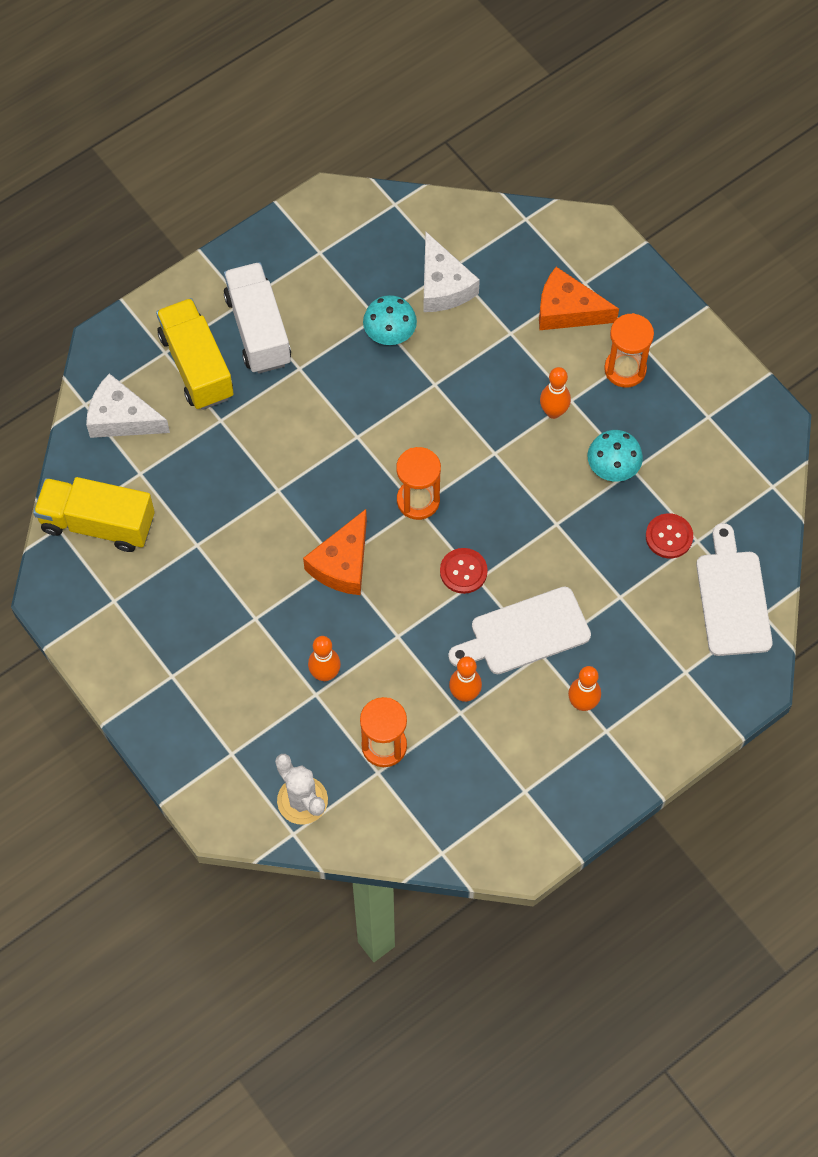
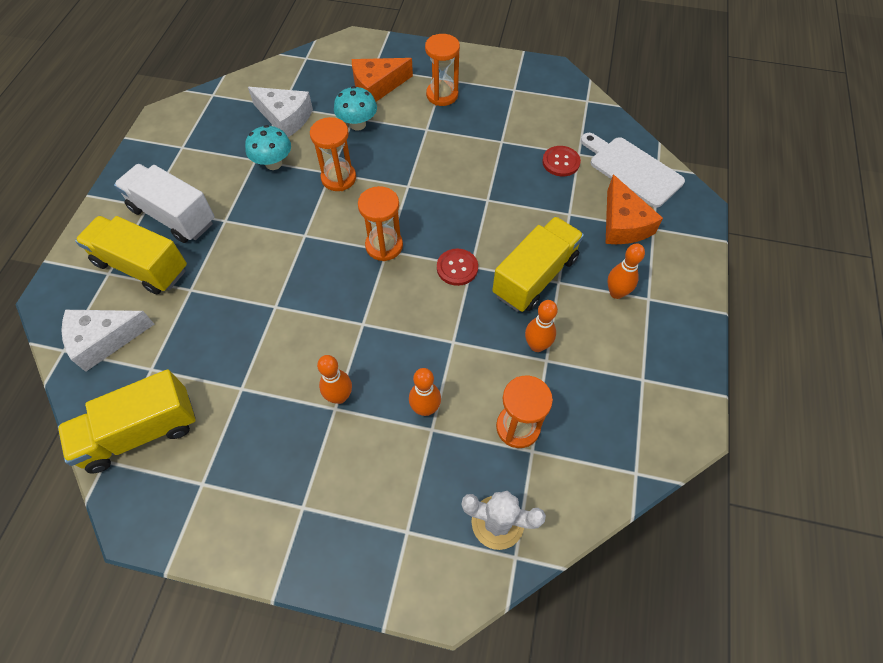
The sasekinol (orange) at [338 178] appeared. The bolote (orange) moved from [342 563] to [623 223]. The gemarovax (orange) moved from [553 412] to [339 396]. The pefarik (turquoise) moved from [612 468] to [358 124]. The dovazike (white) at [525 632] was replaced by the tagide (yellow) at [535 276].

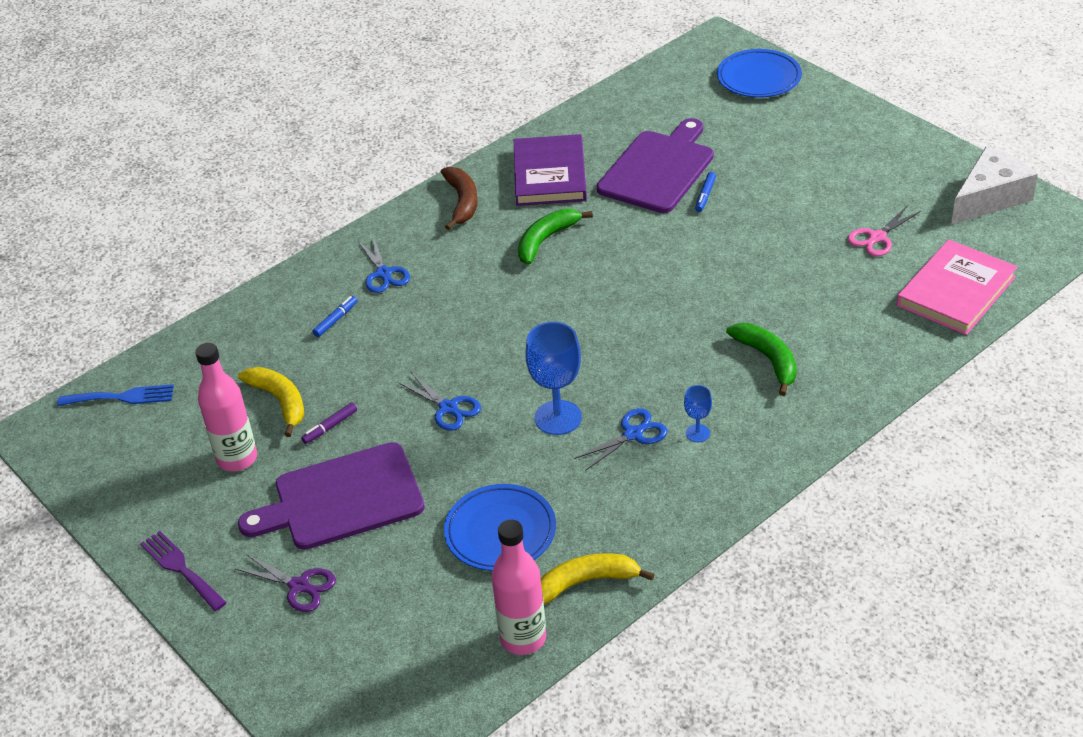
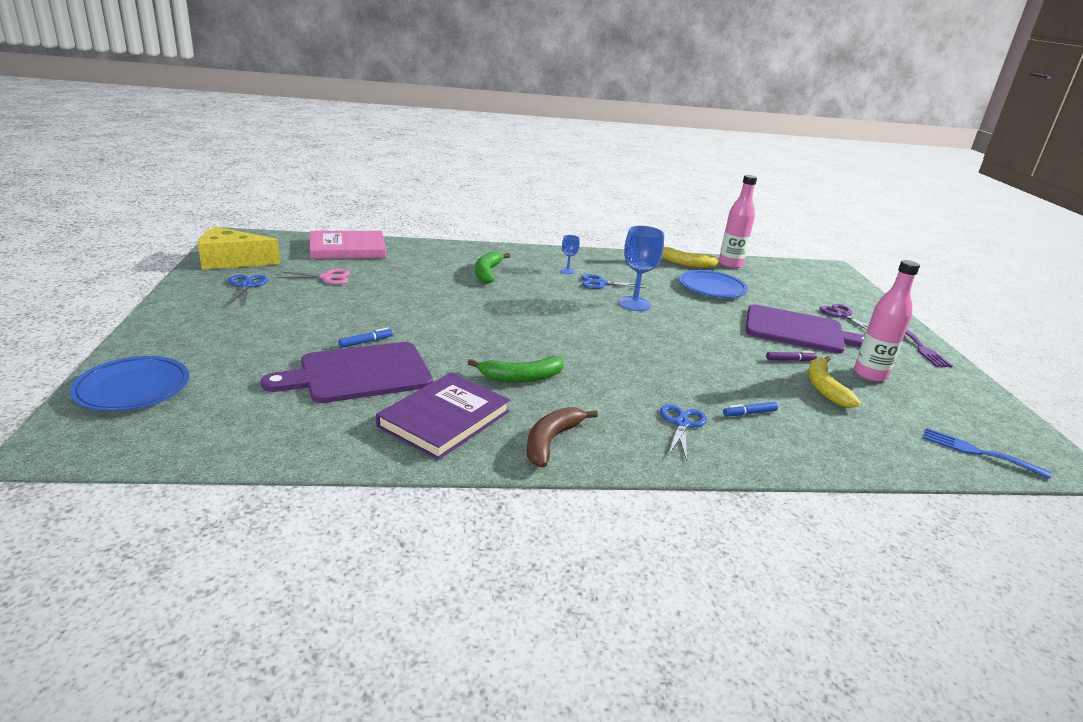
The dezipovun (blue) moved from [448 408] to [246 286]. The bolote (white) at [990 198] became the bolote (yellow) at [232 261].

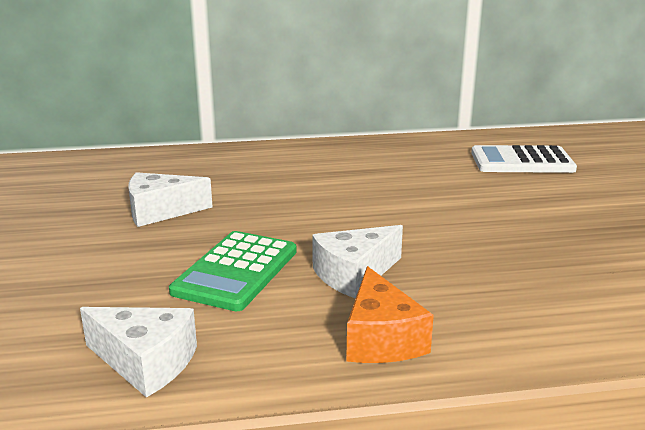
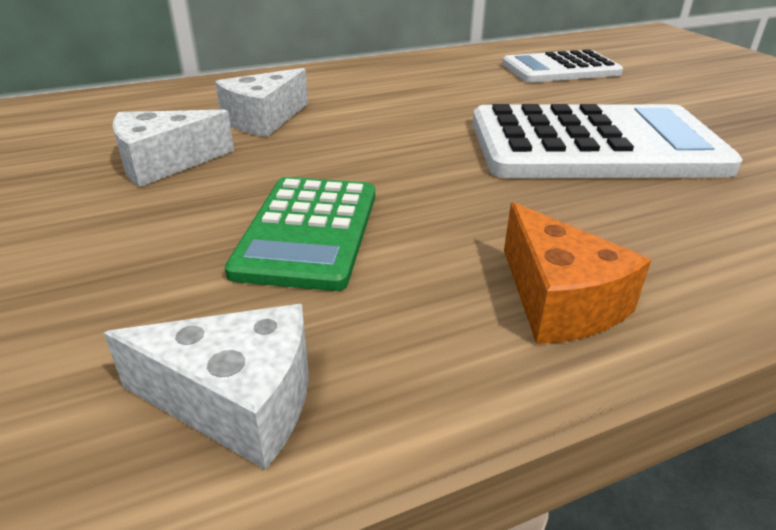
The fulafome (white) at [594 145] appeared. The bolote (white) moved from [354 274] to [264 119].

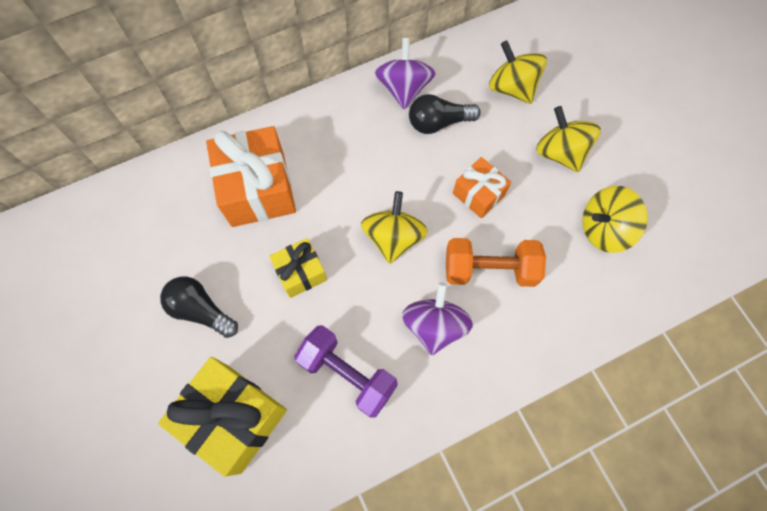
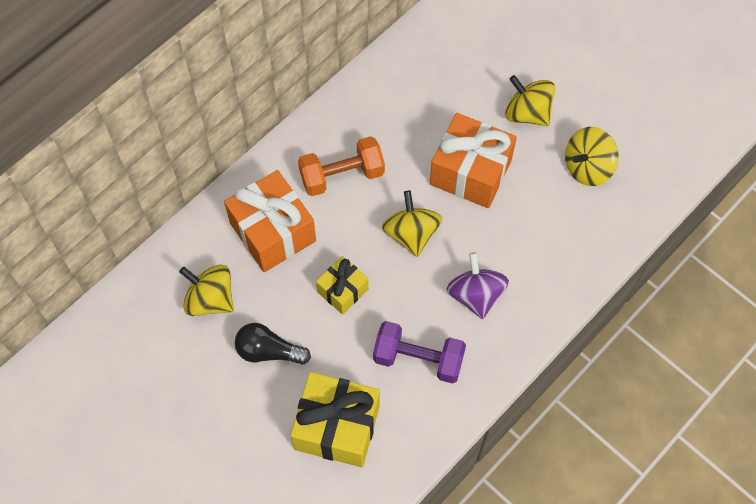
The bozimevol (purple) at [404 88] disappeared. The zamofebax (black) at [438 122] disappeared. The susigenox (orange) moved from [489 269] to [342 176]. The bozimevol (yellow) moved from [512 87] to [210 299]. The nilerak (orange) at [478 194] changed to 1.78 times the size.

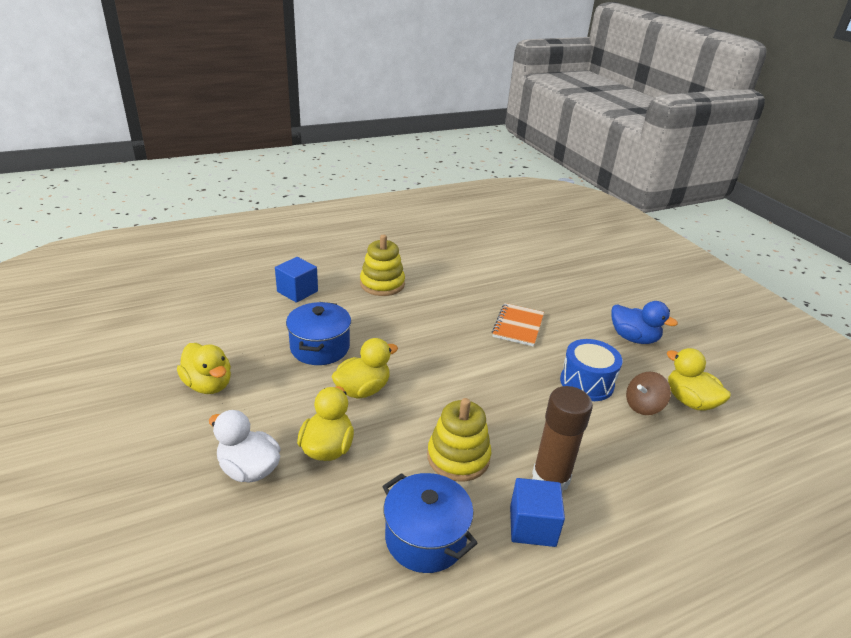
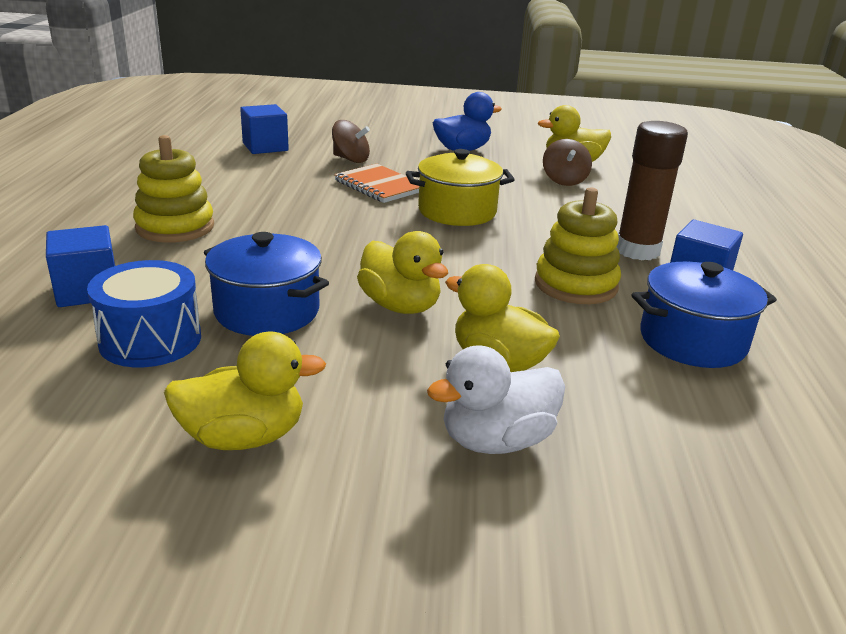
The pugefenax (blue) at [265 147] appeared. The bozimevol (brown) at [350 159] appeared. The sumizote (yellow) at [457 211] appeared. The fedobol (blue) moved from [586 383] to [150 340]. The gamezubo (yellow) at [363 390] turned 150 degrees clockwise.

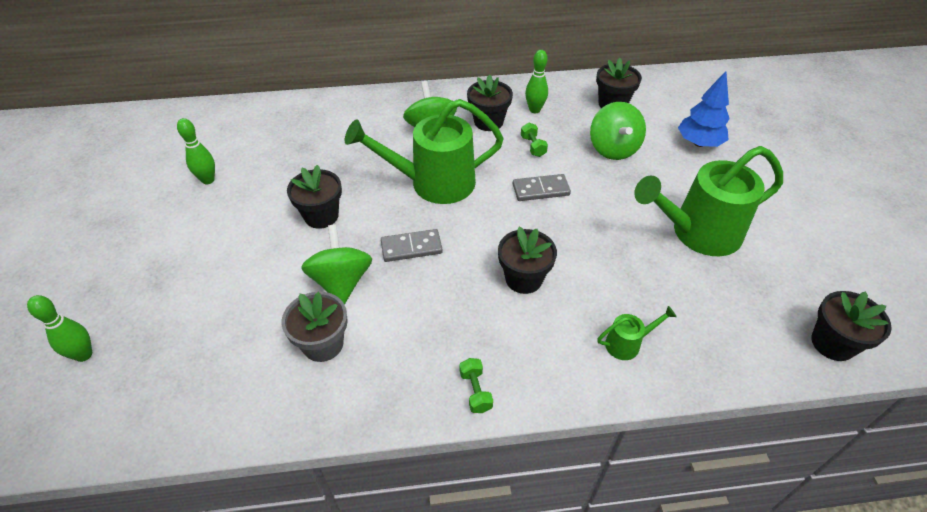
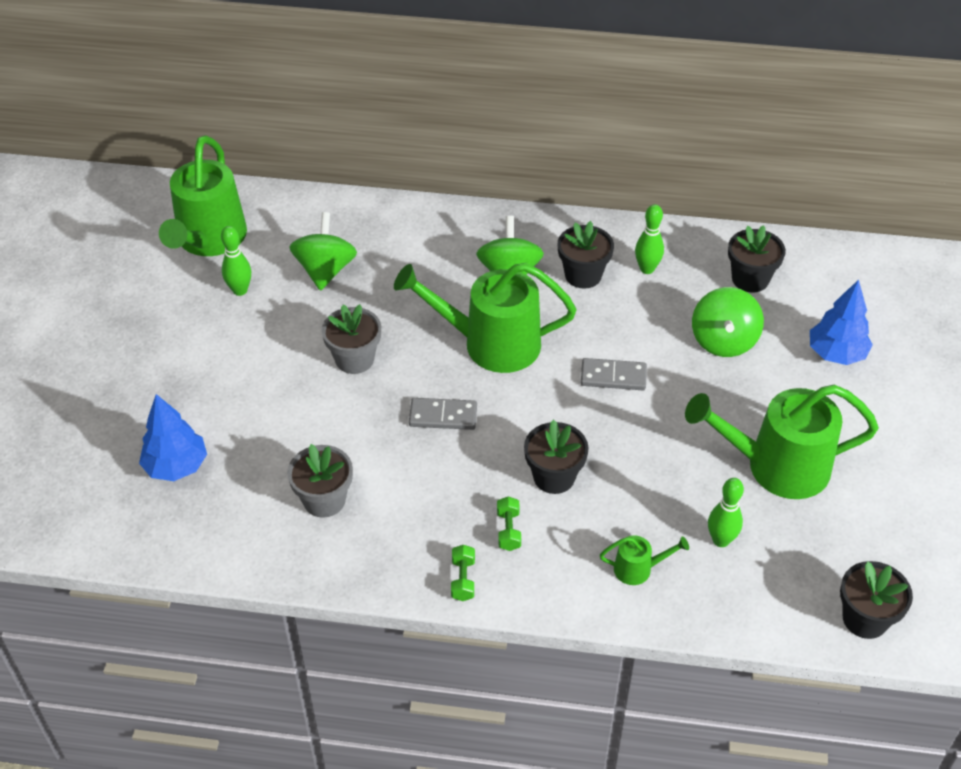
The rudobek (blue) at [176 466] appeared. The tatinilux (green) at [209 241] appeared. The gemarovax (green) moved from [84 355] to [721 540]. The bozimevol (green) moved from [341 282] to [325 270]. The susigenox (green) moved from [533 146] to [508 530]. The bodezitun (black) at [321 216] became the bodezitun (grey) at [354 359].

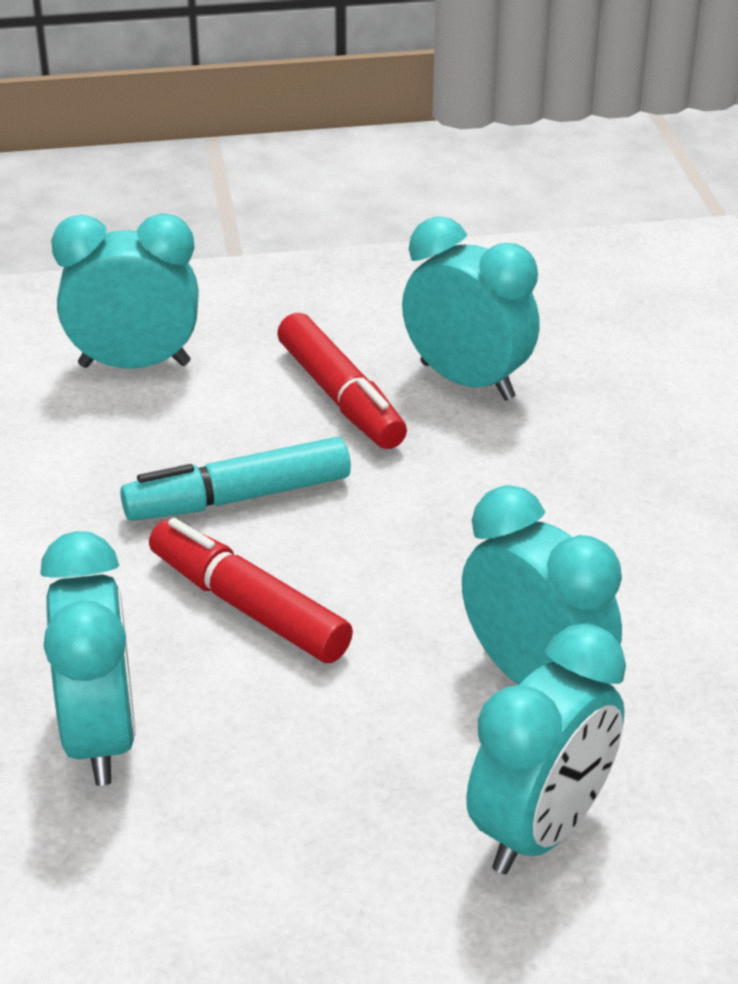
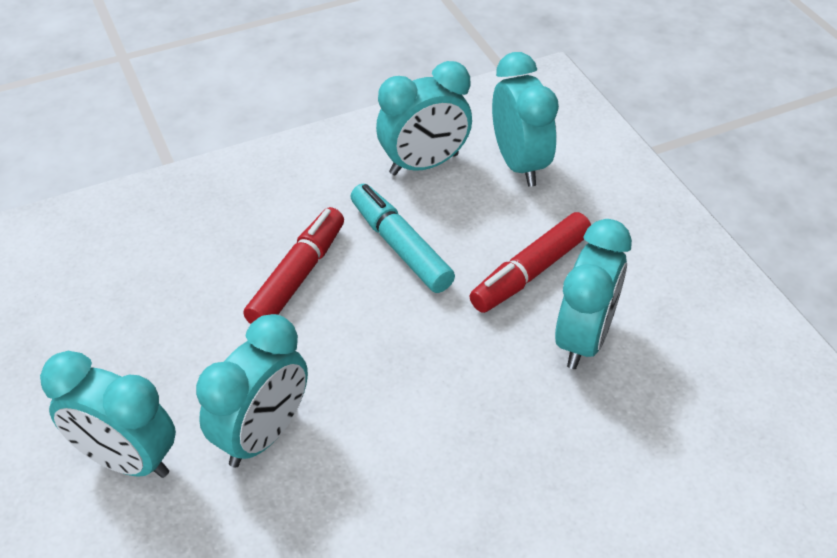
The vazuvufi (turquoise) moved from [100 737] to [424 164].

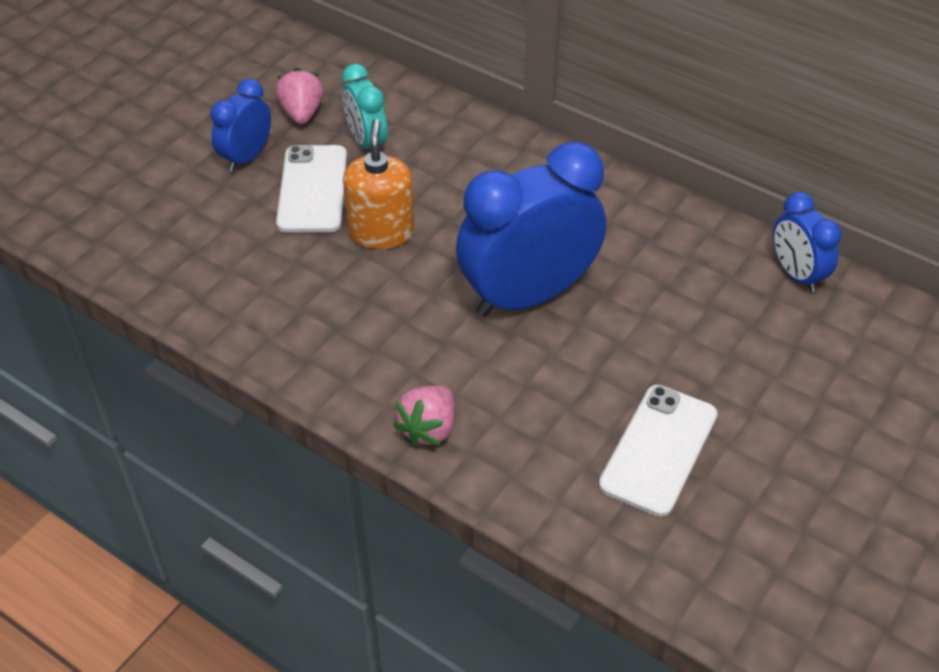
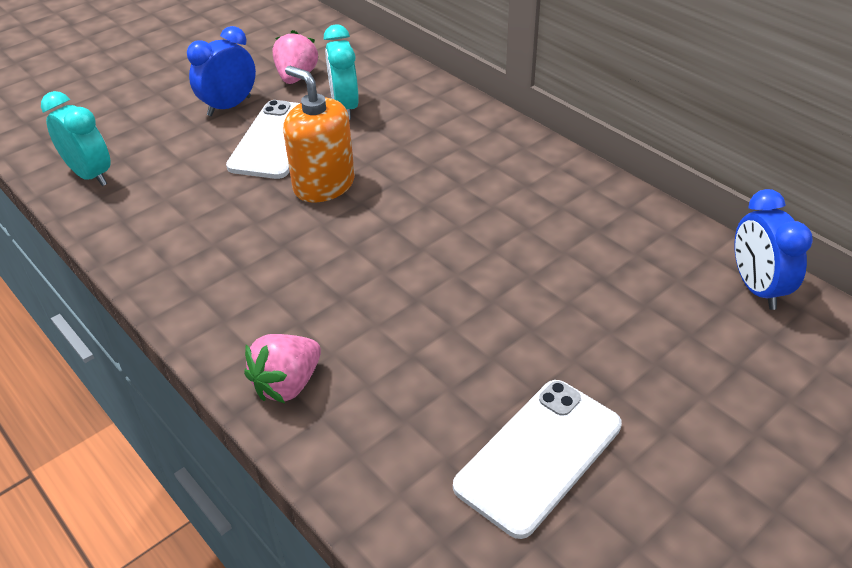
The vazuvufi (blue) at [528 296] disappeared. The vazuvufi (turquoise) at [90 175] appeared. The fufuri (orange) at [381 232] turned 60 degrees counterclockwise.

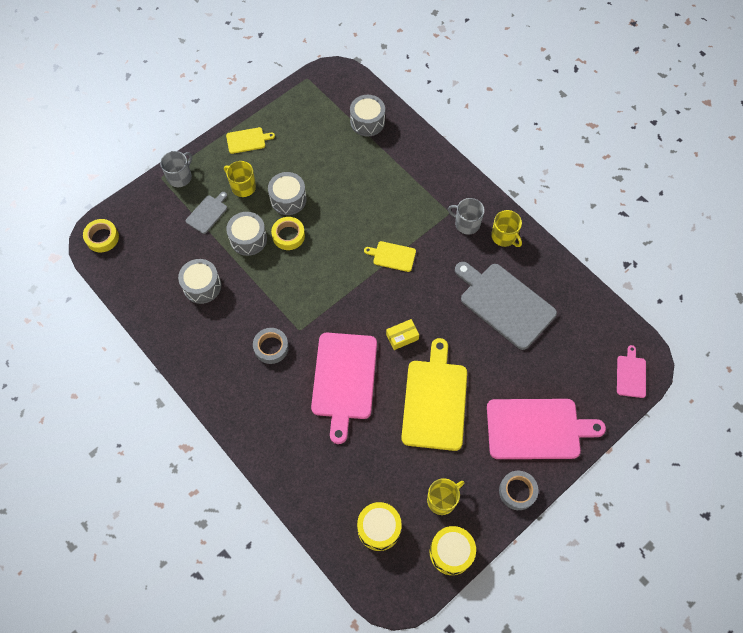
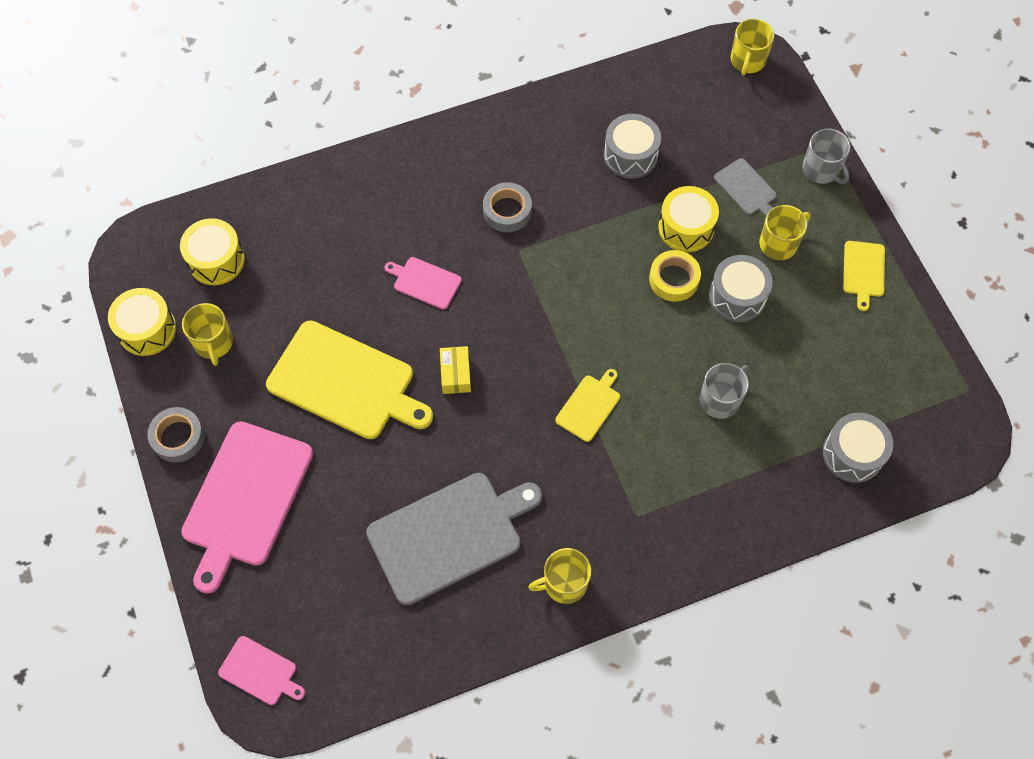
The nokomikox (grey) moved from [466 223] to [720 399]. The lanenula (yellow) at [102 238] was replaced by the nokomikox (yellow) at [747 61]. The fedobol (grey) at [248 239] became the fedobol (yellow) at [686 228]. The dovazike (pink) at [344 379] changed to 0.48 times the size.

